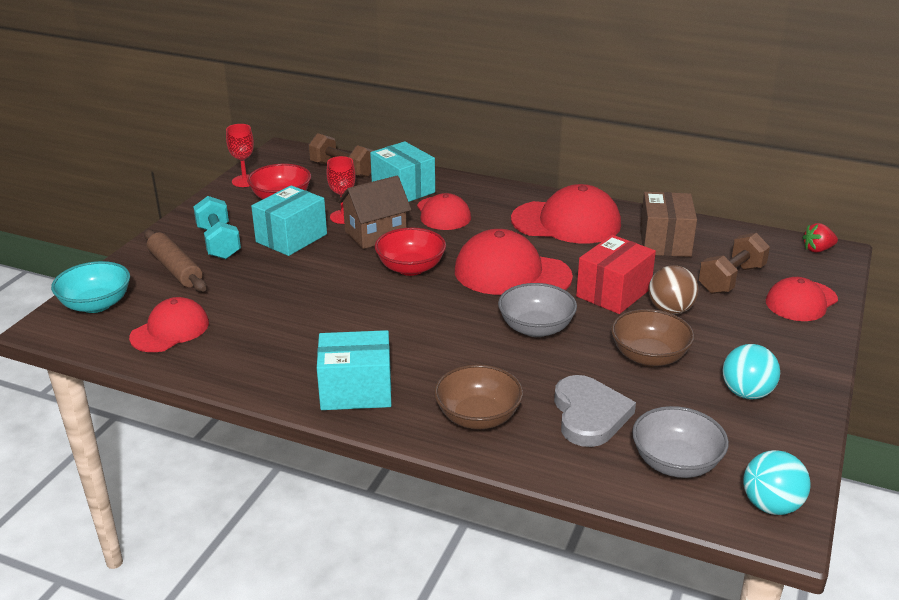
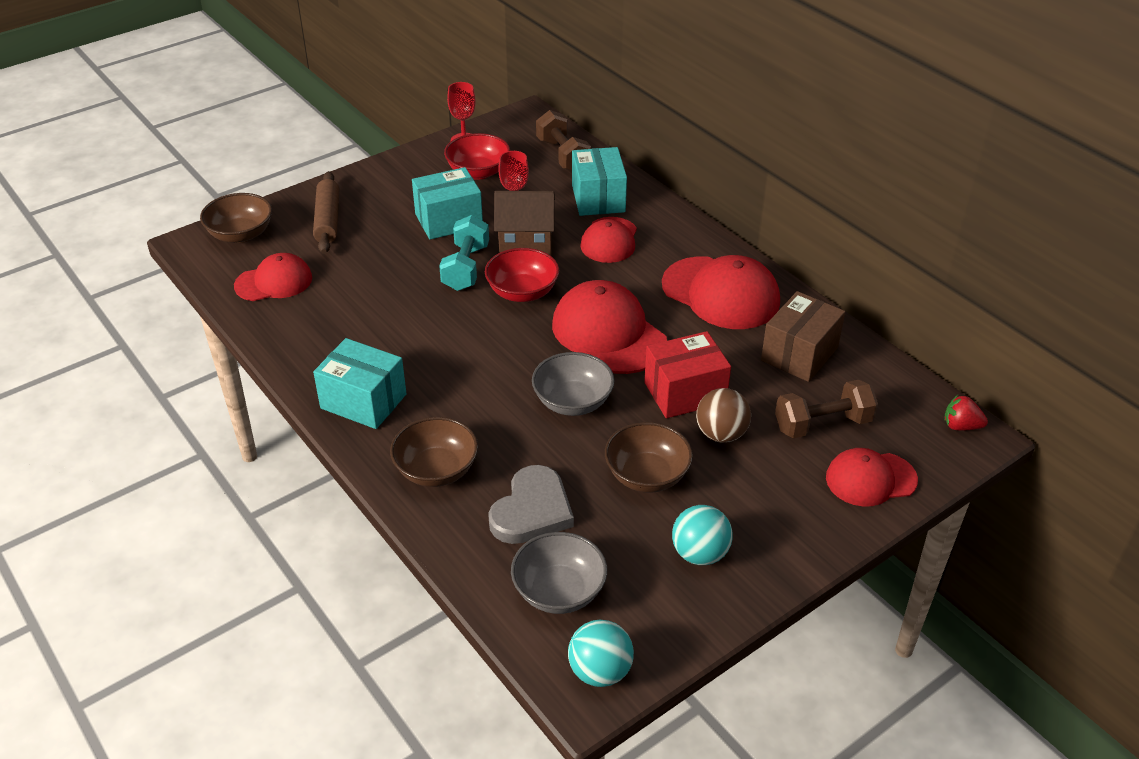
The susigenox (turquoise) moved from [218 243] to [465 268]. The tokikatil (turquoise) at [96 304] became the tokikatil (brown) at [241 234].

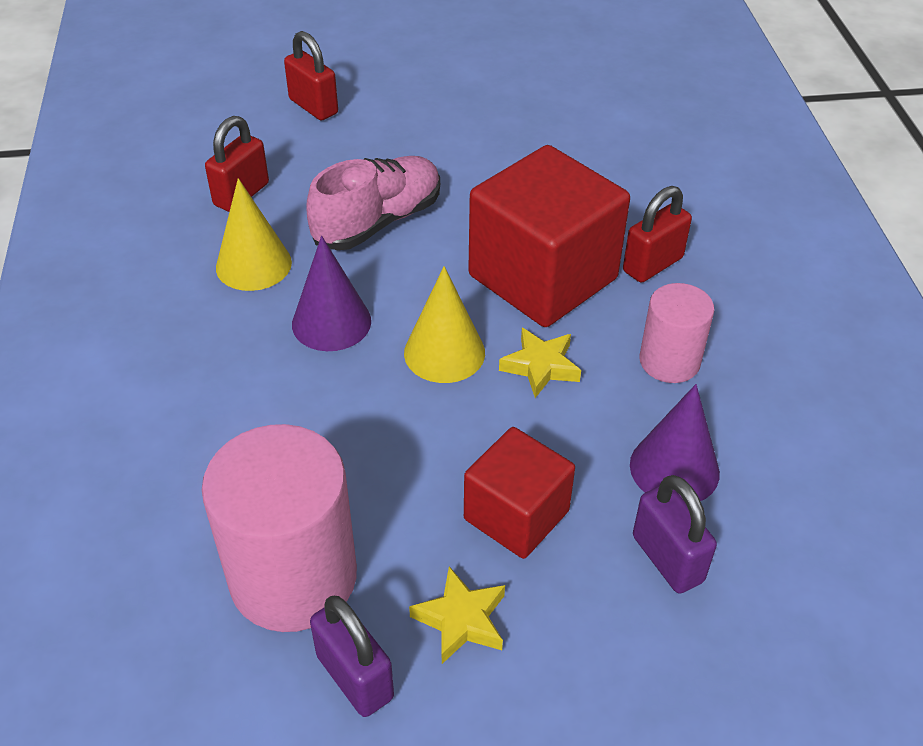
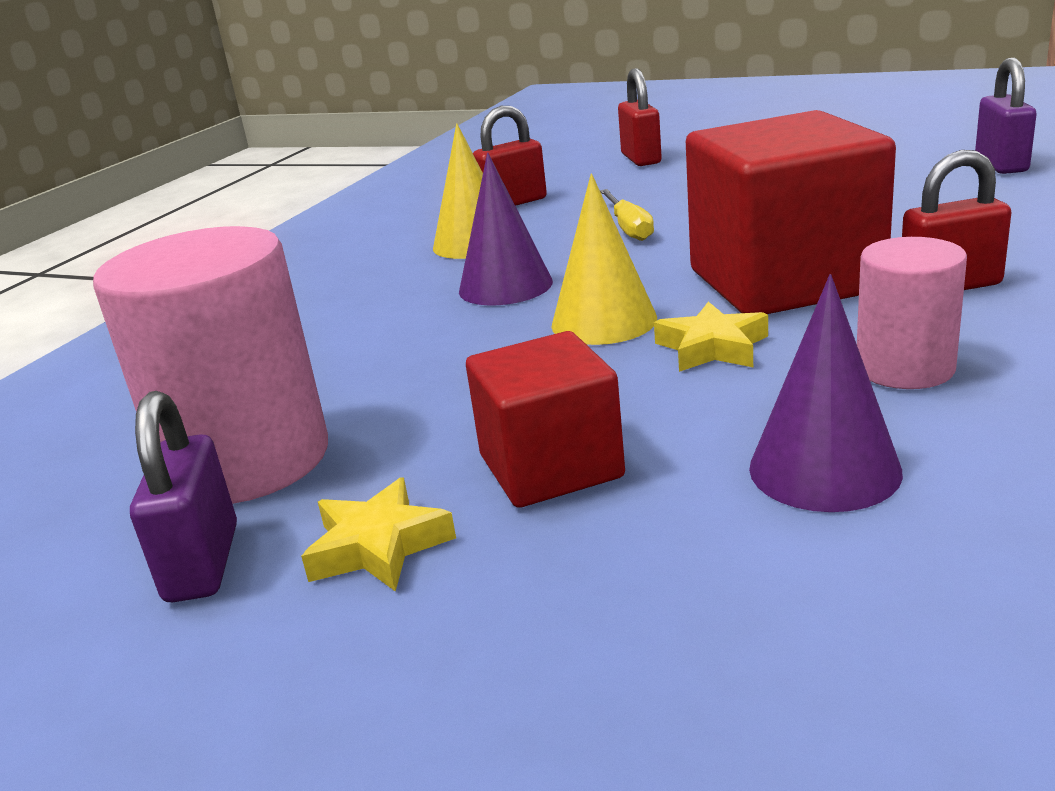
The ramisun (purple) moved from [667 559] to [1001 164]. The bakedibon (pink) at [378 222] was replaced by the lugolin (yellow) at [628 228].

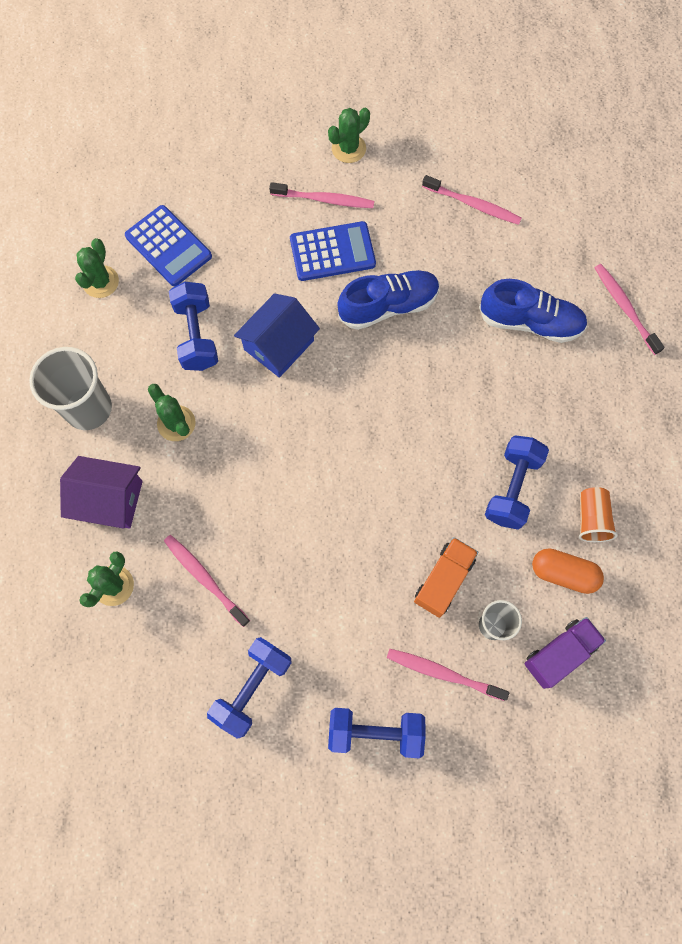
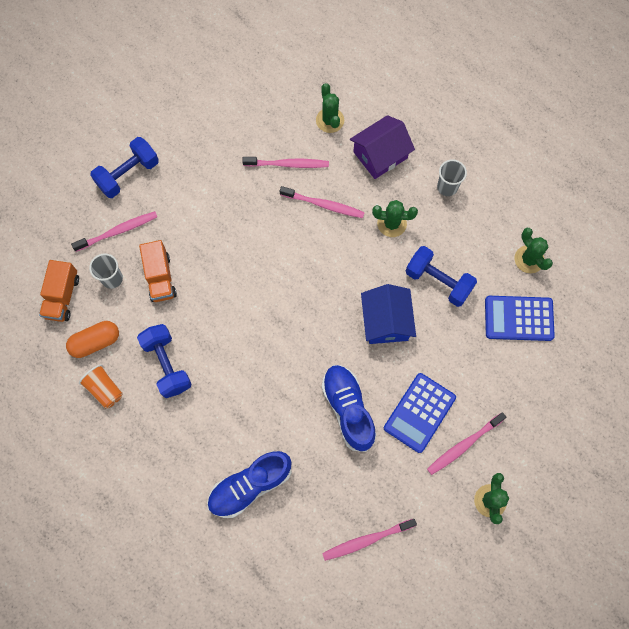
The susigenox (blue) at [252 688] disappeared. The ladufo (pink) moved from [624 307] to [324 205]. The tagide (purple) at [559 654] became the tagide (orange) at [62 297]. The bakedibon (blue) at [388 306] turned 135 degrees clockwise. The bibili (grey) at [88 408] changed to 0.57 times the size.

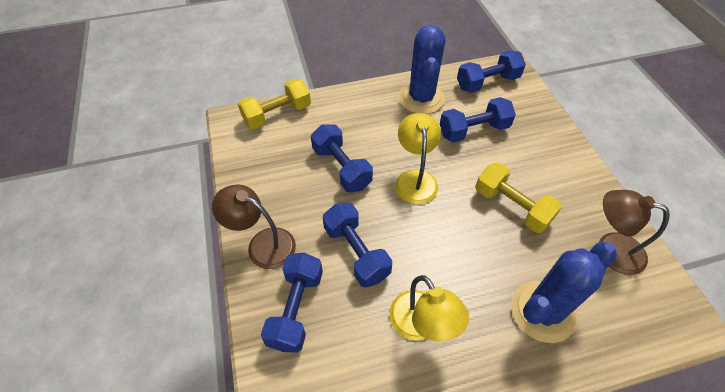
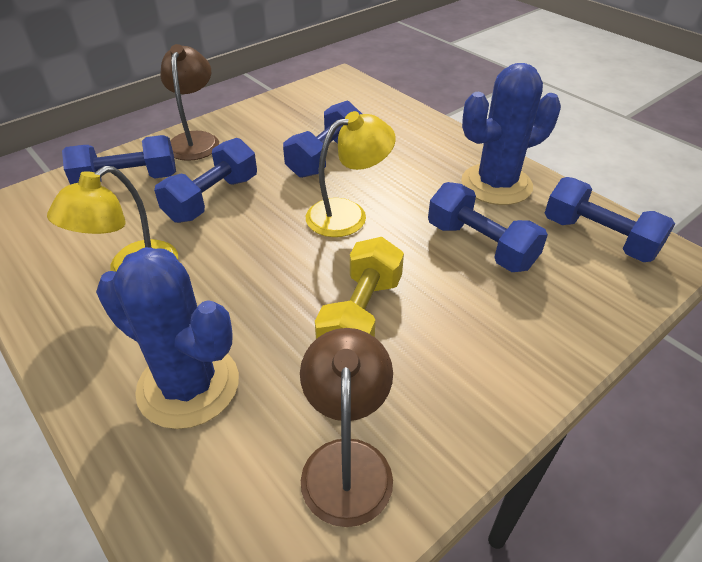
The susigenox (yellow) at [277 114] disappeared.

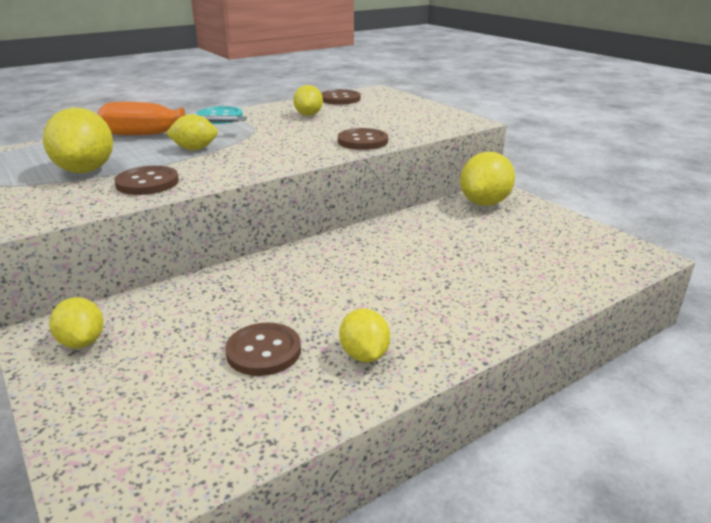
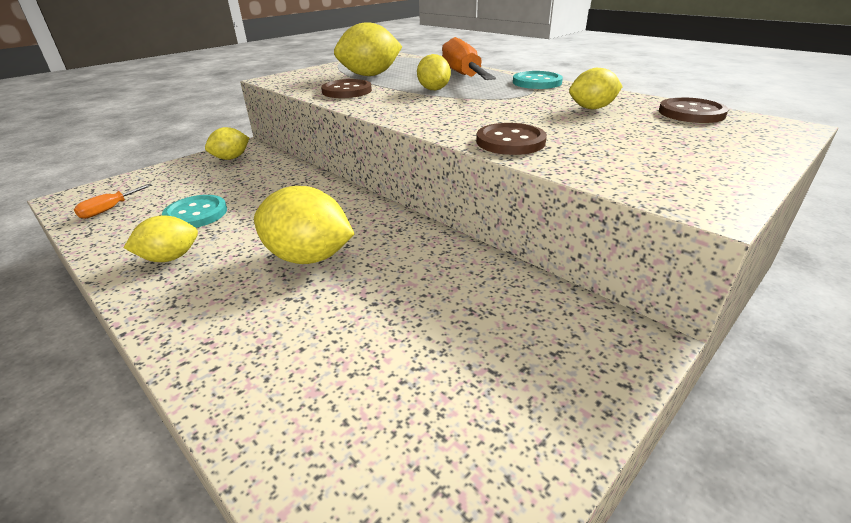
The lugolin (orange) at [109 209] appeared. The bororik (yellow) moved from [484 203] to [308 257]. The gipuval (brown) at [263 351] became the gipuval (turquoise) at [196 214].

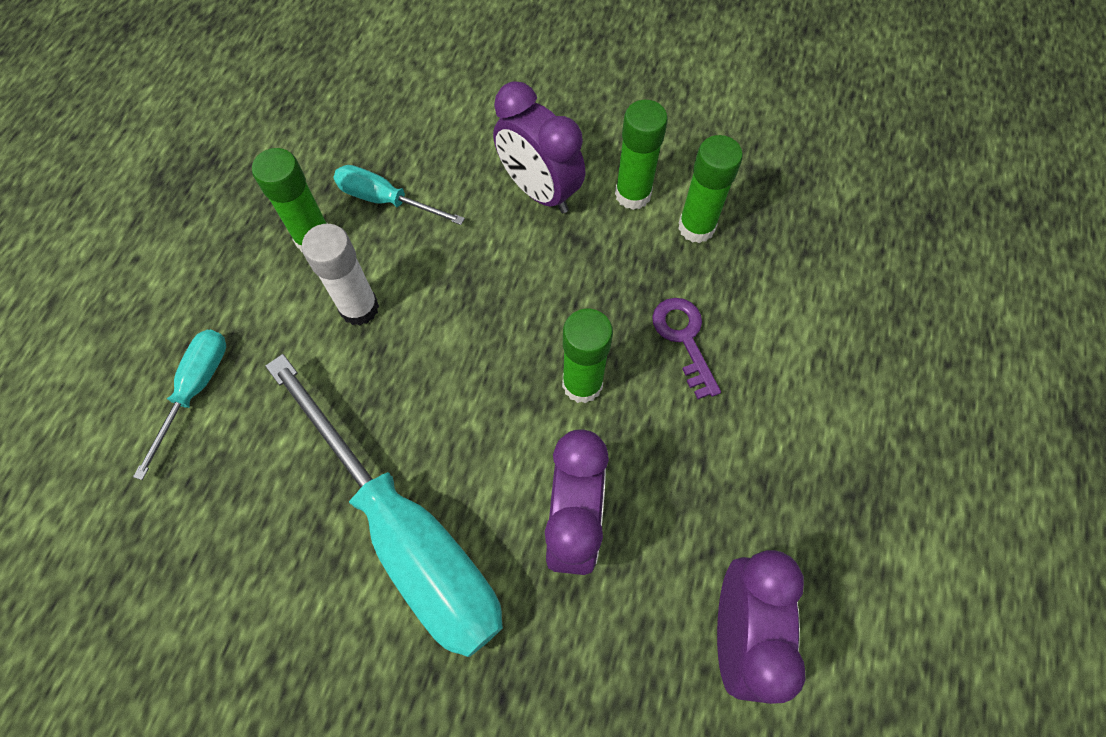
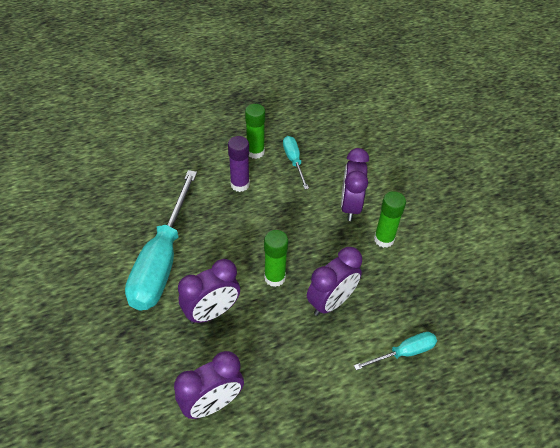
The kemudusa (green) at [696 227] disappeared. The lugolin (turquoise) moved from [196 390] to [404 353]. The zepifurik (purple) at [684 339] was replaced by the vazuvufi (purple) at [331 302]. The kemudusa (white) at [359 308] became the kemudusa (purple) at [240 184].

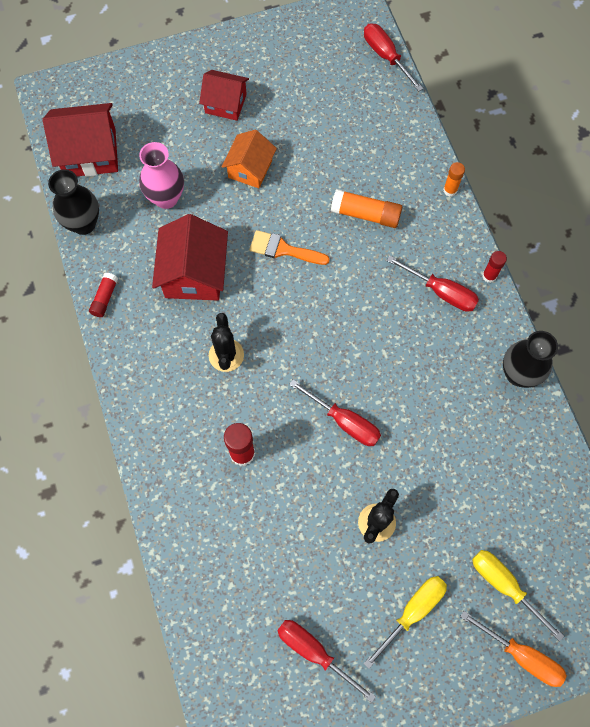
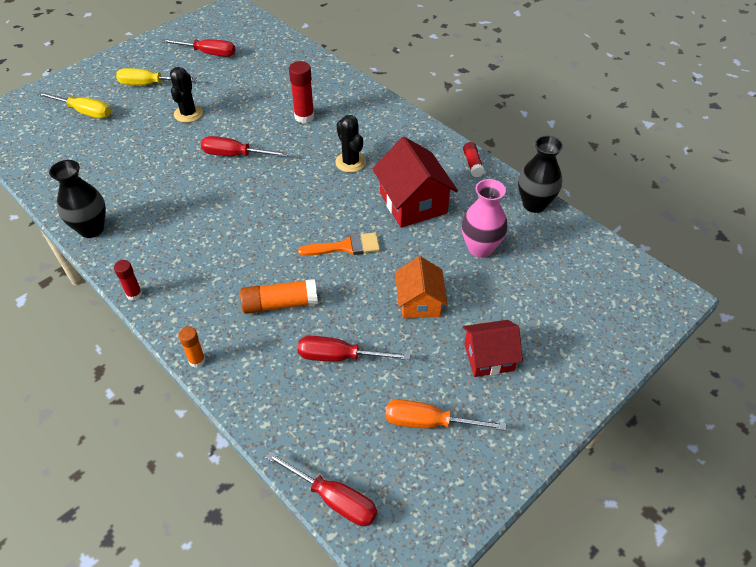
The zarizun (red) at [90 153] disappeared. The lugolin (red) moved from [441 292] to [339 357]. The lugolin (orange) moved from [522 655] to [428 422]. The lugolin (yellow) at [412 611] turned 75 degrees clockwise.

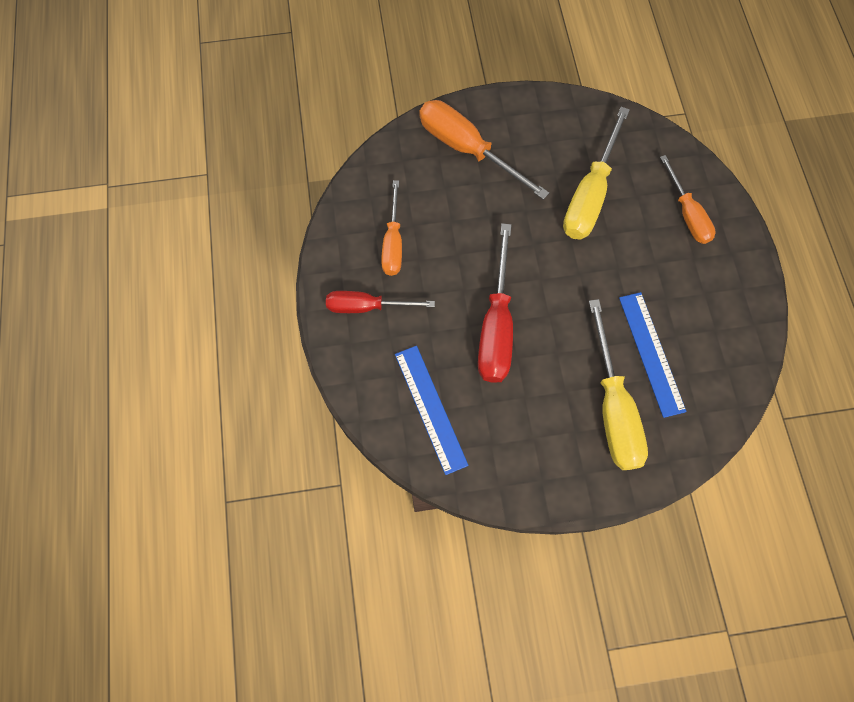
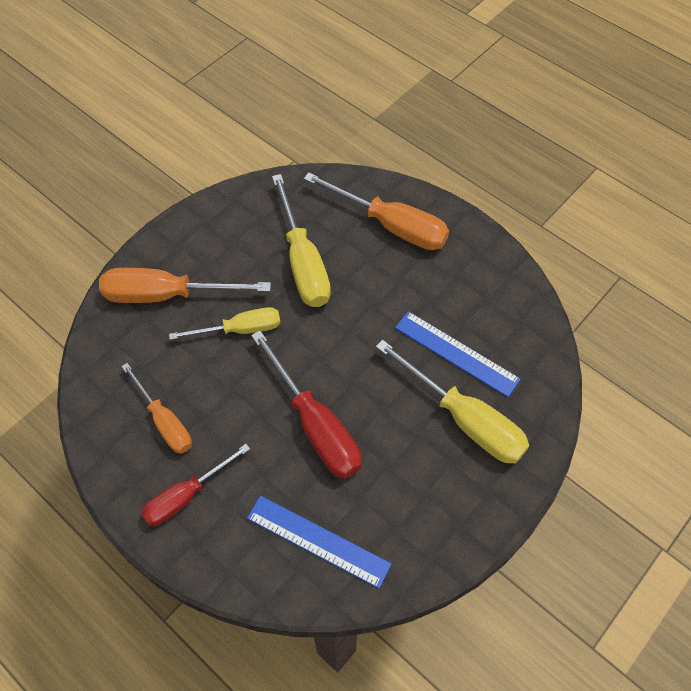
The lugolin (yellow) at [240 329] appeared. The lugolin (orange) at [687 214] changed to 1.56 times the size.

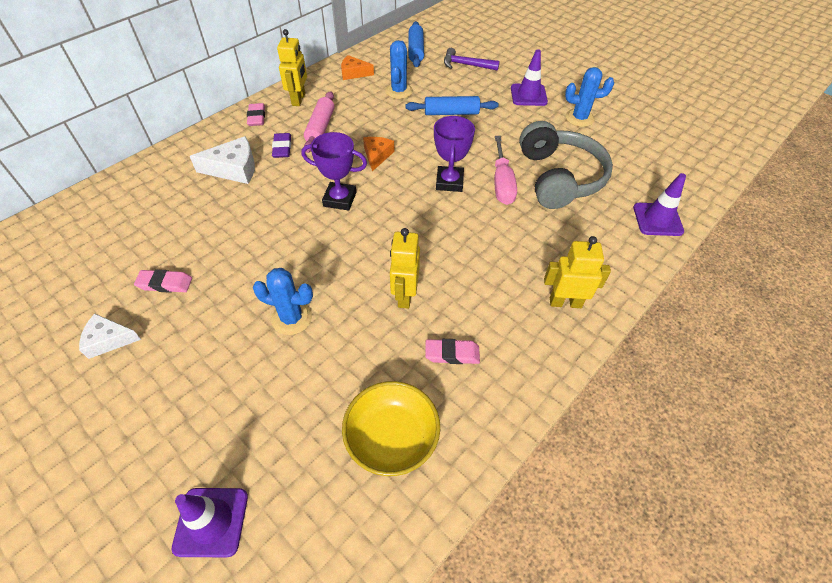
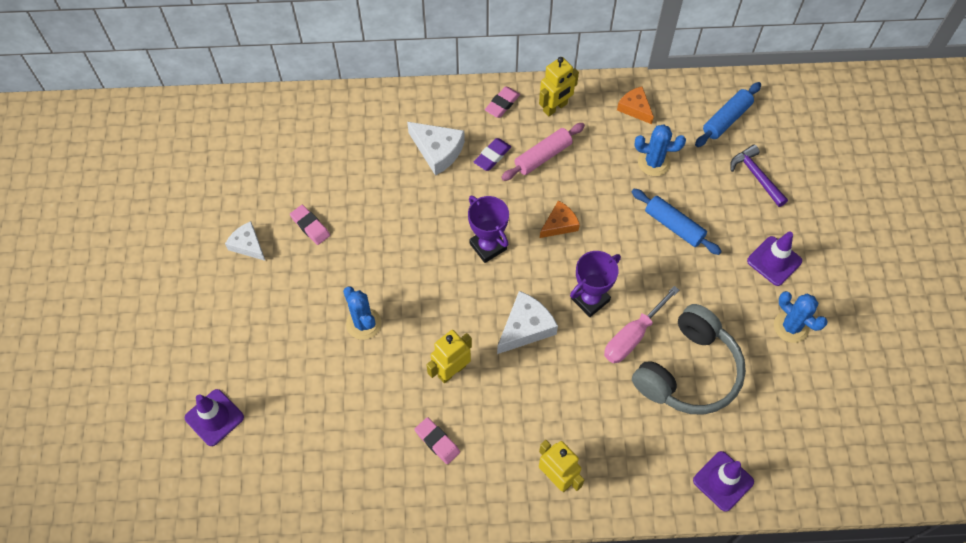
The tokikatil (yellow) at [392 438] disappeared. The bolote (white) at [525 327] appeared. The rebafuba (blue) at [399 91] turned 45 degrees clockwise.

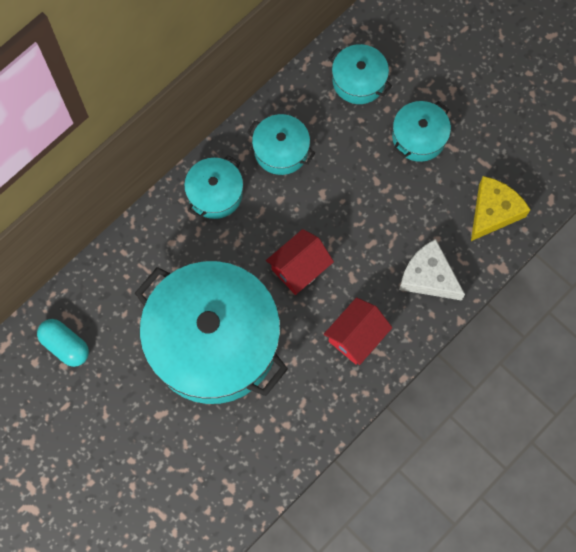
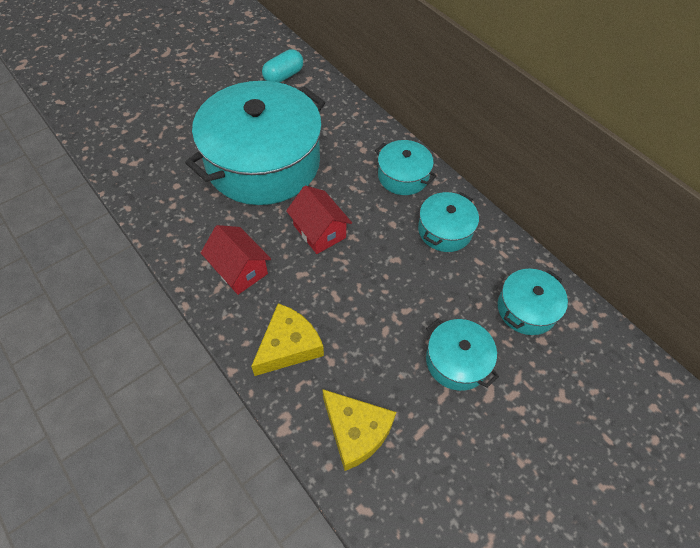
The bolote (white) at [428 276] became the bolote (yellow) at [288 346].

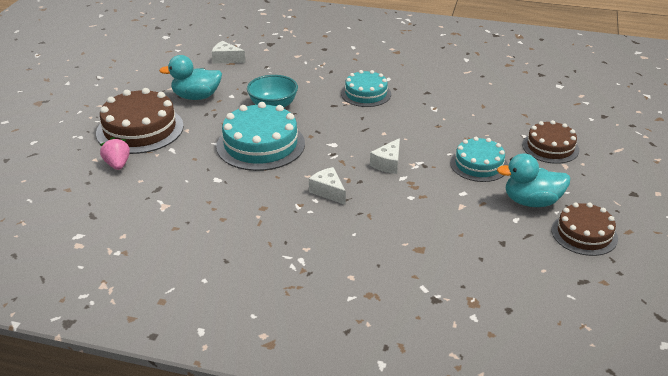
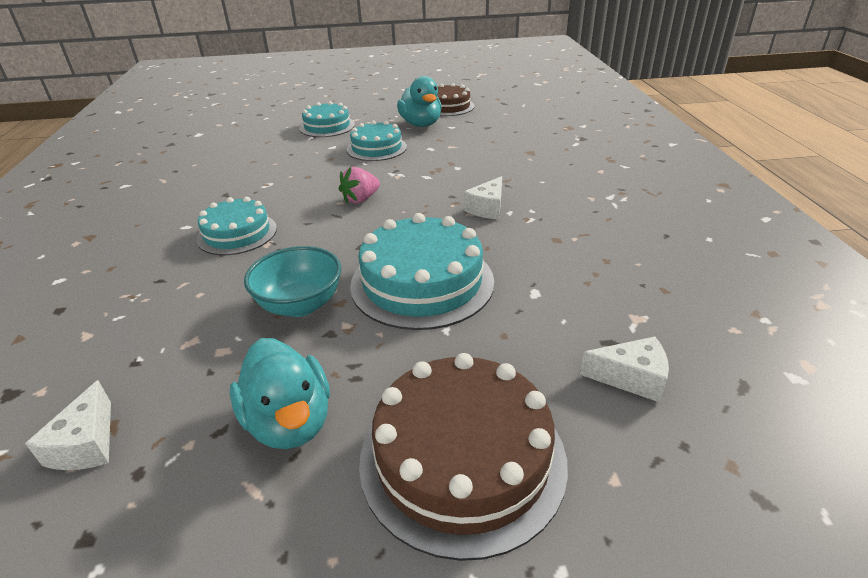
The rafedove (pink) moved from [117 164] to [360 199]. The bolote (white) moved from [388 164] to [631 378]. The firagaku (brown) at [550 147] became the firagaku (turquoise) at [327 126].

